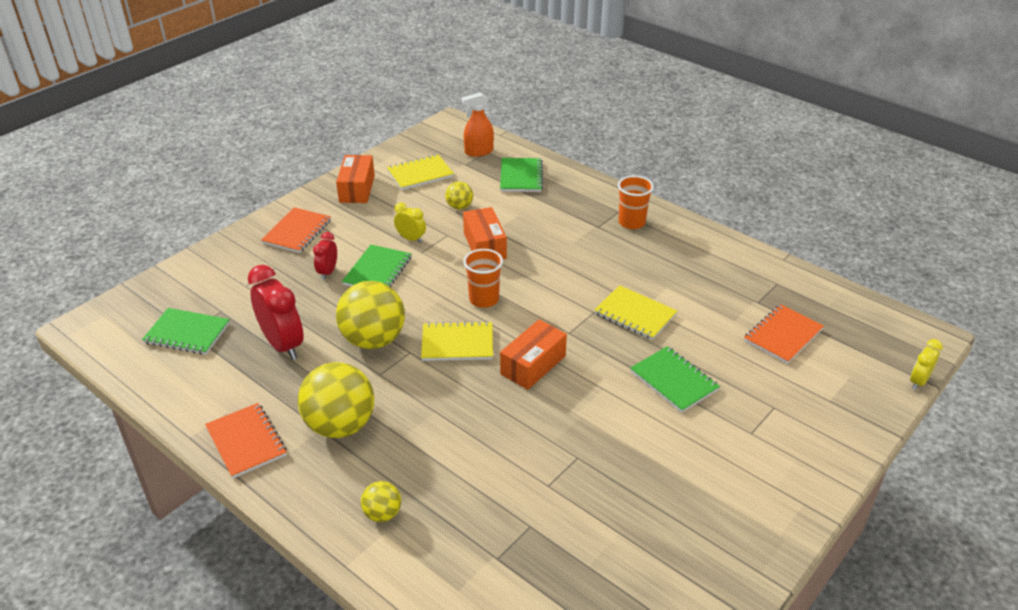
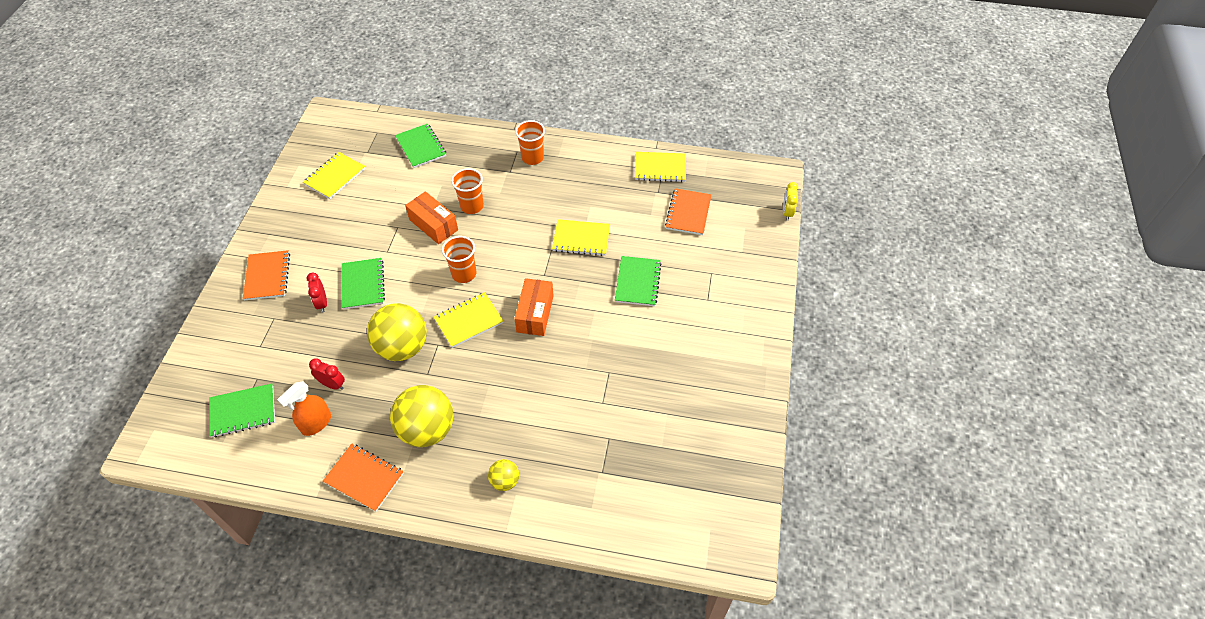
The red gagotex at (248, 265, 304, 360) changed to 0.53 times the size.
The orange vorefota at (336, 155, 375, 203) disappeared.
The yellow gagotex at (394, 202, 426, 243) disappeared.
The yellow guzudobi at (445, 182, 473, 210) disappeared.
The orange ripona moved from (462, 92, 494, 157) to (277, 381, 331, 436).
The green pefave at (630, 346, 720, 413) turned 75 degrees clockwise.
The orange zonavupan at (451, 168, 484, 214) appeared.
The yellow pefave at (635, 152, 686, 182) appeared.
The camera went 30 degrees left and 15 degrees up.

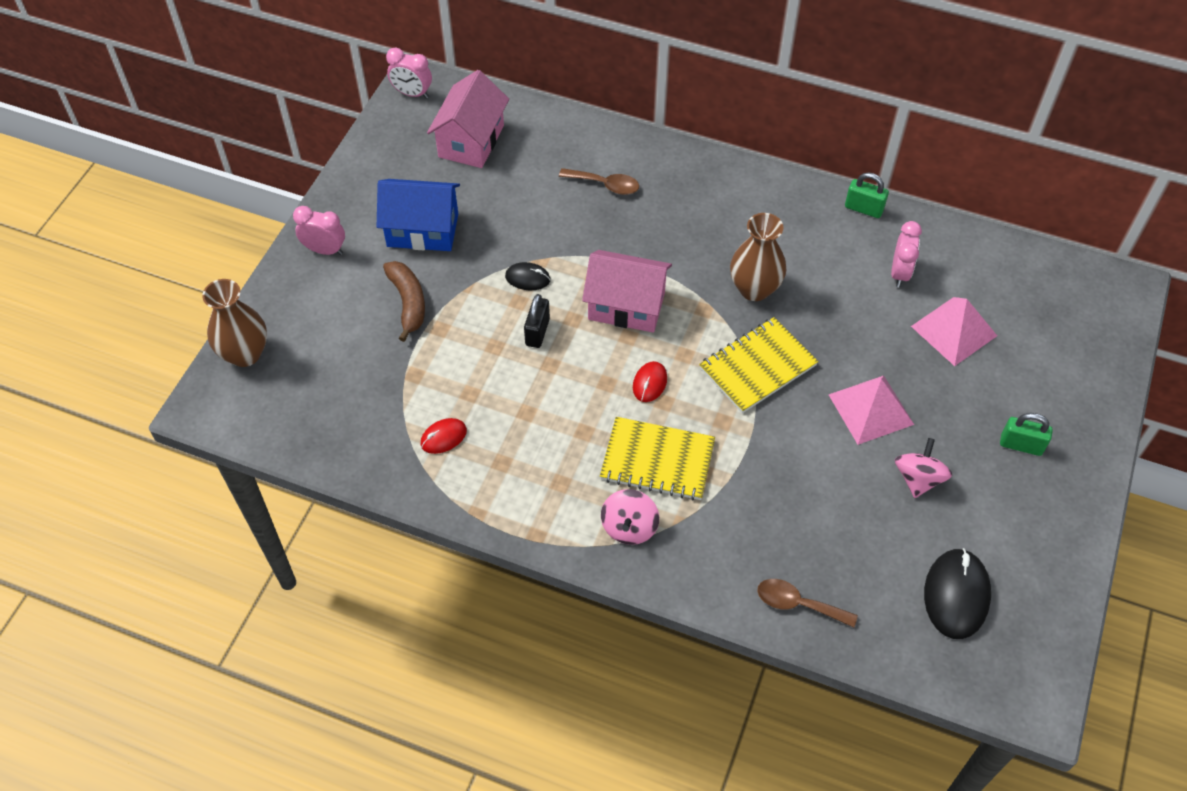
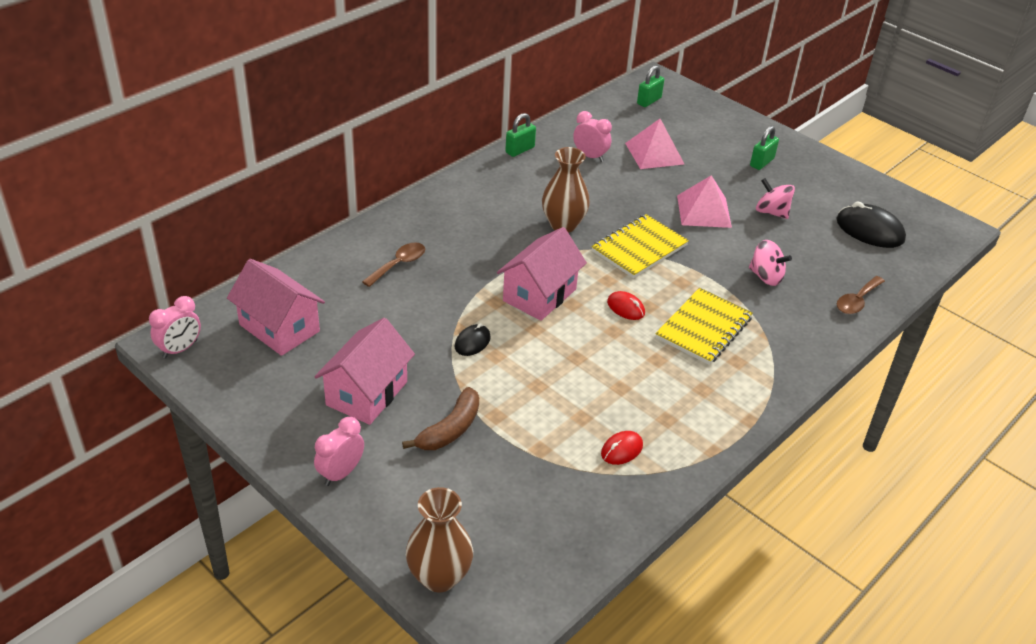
The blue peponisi at (377, 179, 460, 251) became the pink peponisi at (314, 318, 415, 425).
The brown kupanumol at (383, 261, 425, 342) turned 120 degrees clockwise.
The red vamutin at (421, 418, 467, 454) turned 60 degrees clockwise.
The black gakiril at (524, 294, 550, 348) disappeared.
The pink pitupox moved from (601, 489, 659, 545) to (749, 240, 792, 286).
The yellow pefave at (699, 317, 819, 413) turned 60 degrees clockwise.
The green gakiril at (637, 66, 664, 107) appeared.
The camera went 70 degrees left and 15 degrees down.

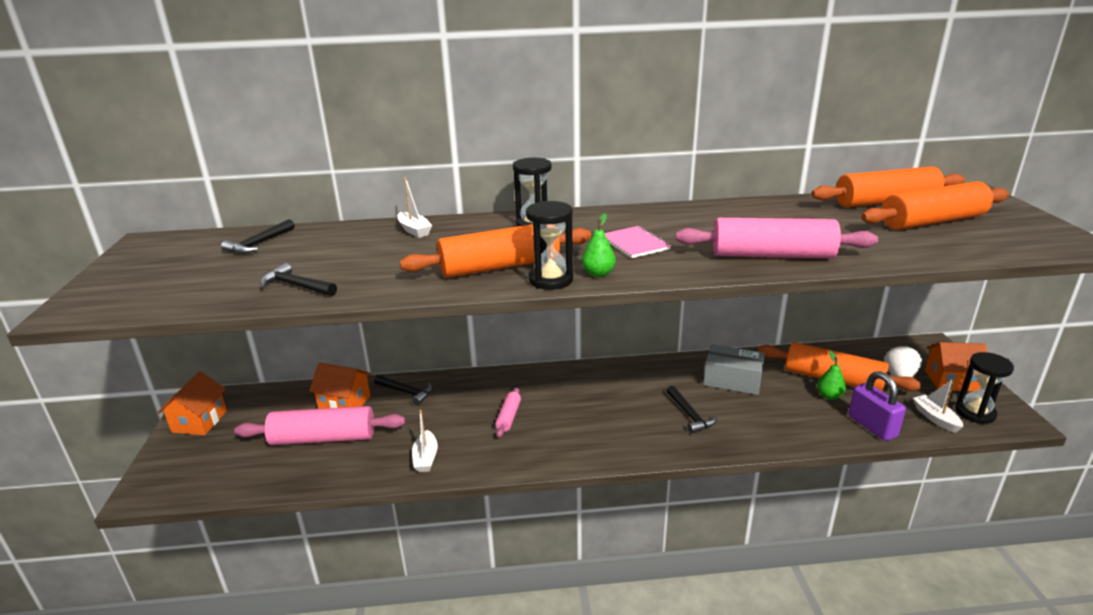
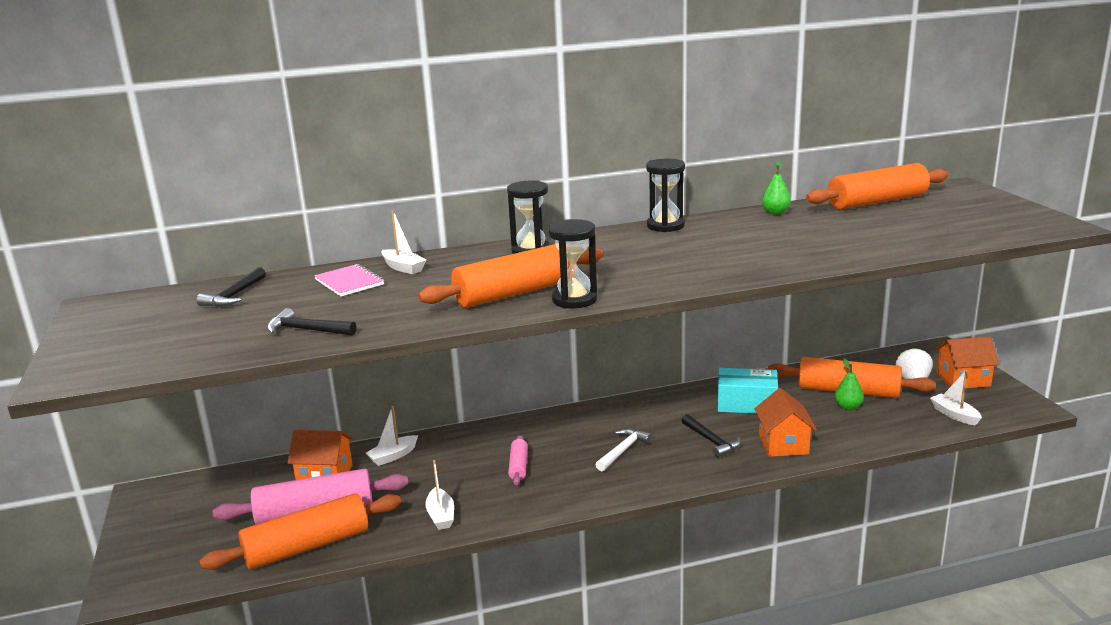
The orange peponisi moved from (158, 372, 227, 435) to (755, 388, 817, 457).
The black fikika at (374, 375, 433, 406) was replaced by the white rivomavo at (366, 406, 418, 466).
The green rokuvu moved from (582, 213, 616, 277) to (762, 161, 791, 215).
The pink pefave moved from (605, 226, 671, 258) to (314, 264, 384, 296).
The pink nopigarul at (676, 218, 878, 258) disappeared.
The grey vorefota at (703, 344, 765, 395) became the turquoise vorefota at (718, 368, 778, 414).
The purple gakiril at (848, 371, 906, 441) disappeared.
The orange nopigarul moved from (861, 181, 1009, 230) to (199, 493, 401, 570).
The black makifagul moved from (955, 352, 1014, 424) to (646, 159, 685, 232).
The white fikika at (595, 428, 652, 471) appeared.
The camera went 10 degrees left and 5 degrees down.

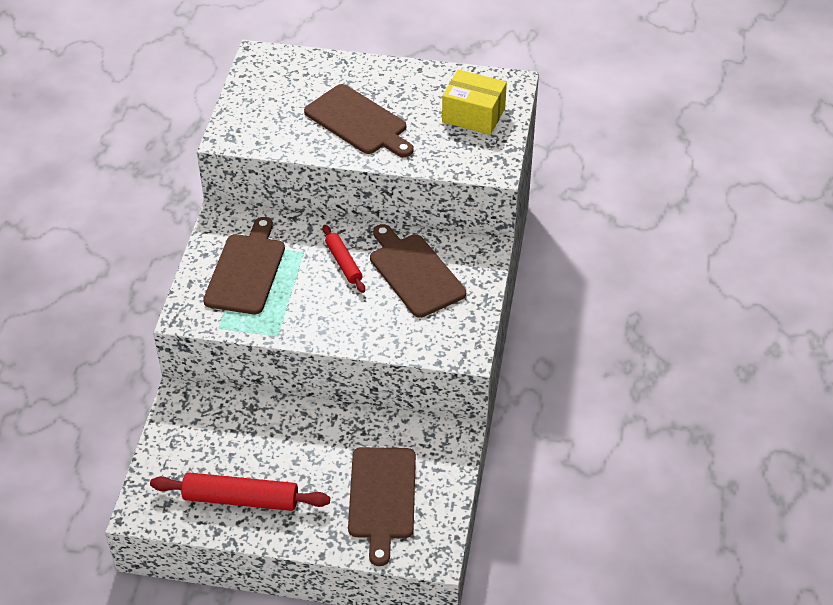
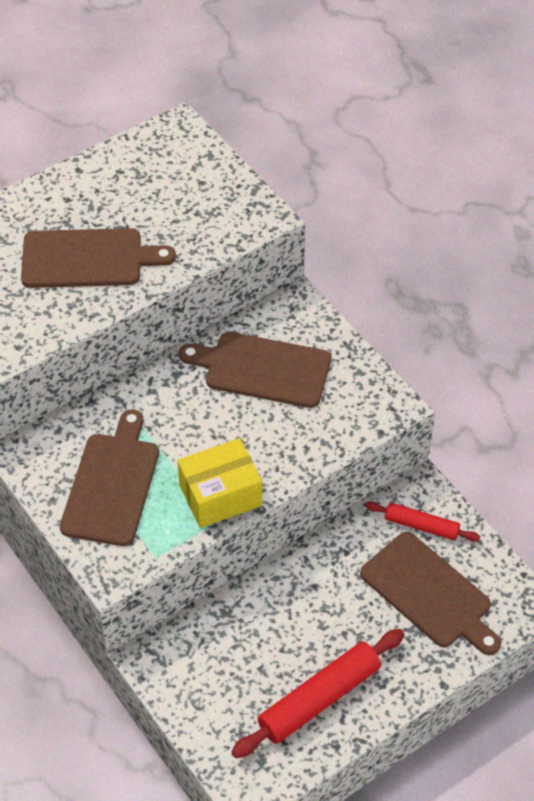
The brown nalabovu at (203, 217, 285, 314) turned 45 degrees clockwise.
The red nopigarul moved from (323, 225, 365, 293) to (365, 501, 480, 542).
The yellow vorefota moved from (442, 70, 507, 135) to (177, 438, 262, 528).
The camera went 45 degrees left and 5 degrees up.

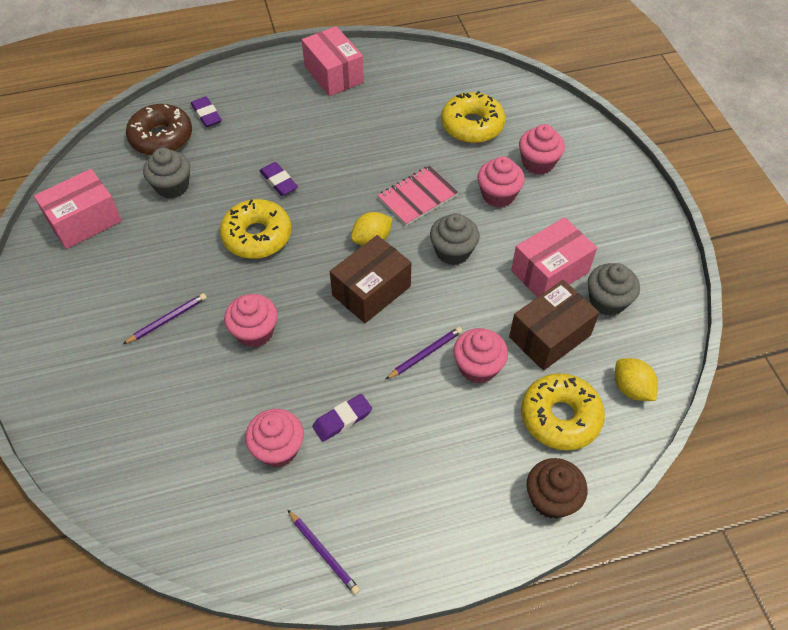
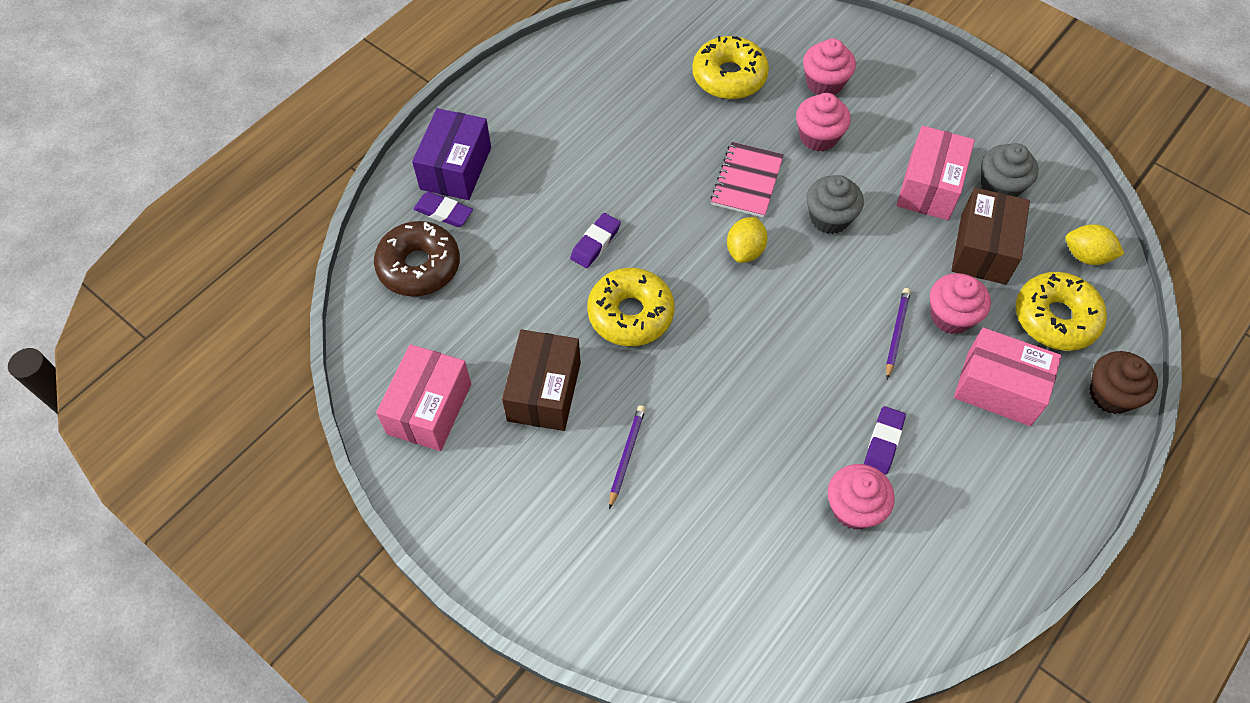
The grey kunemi at (143, 148, 190, 199) disappeared.
The pink kunemi at (224, 294, 278, 348) disappeared.
The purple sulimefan at (260, 162, 298, 196) turned 75 degrees counterclockwise.
The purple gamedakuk at (288, 510, 360, 595) disappeared.
The pink vorefota moved from (302, 26, 364, 96) to (954, 327, 1062, 426).
The brown vorefota moved from (330, 235, 411, 323) to (502, 330, 581, 431).
The purple vorefota at (412, 108, 491, 200) appeared.
The camera went 35 degrees left and 5 degrees up.

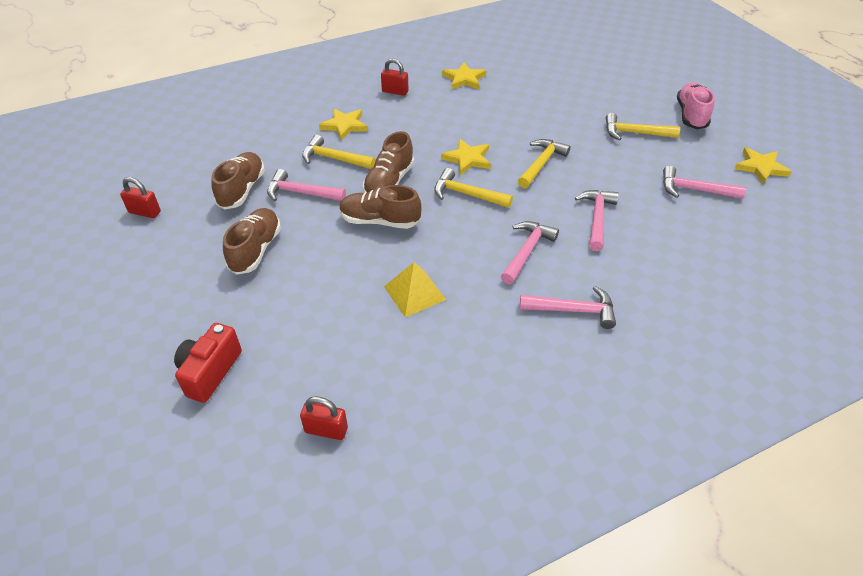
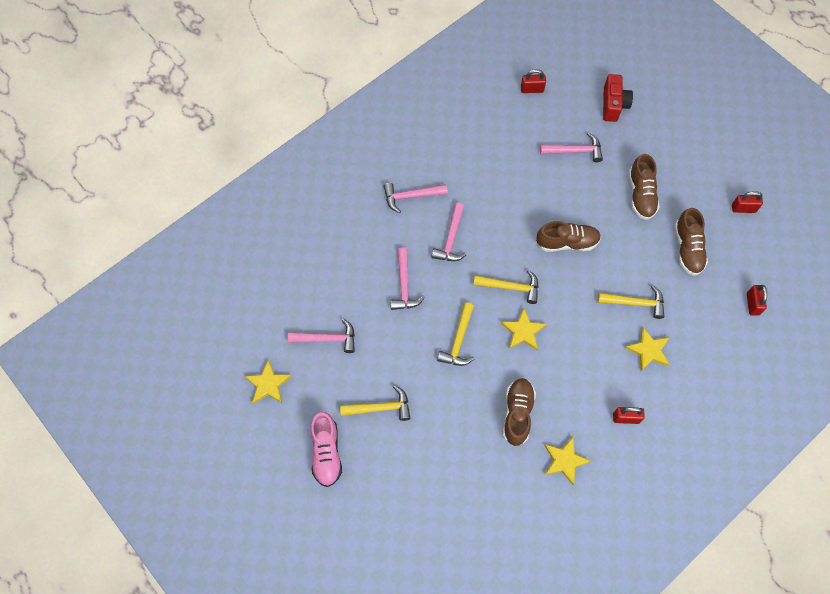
The pink fikika moved from (267, 169, 346, 201) to (540, 132, 603, 162).
The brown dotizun moved from (363, 131, 414, 193) to (503, 378, 536, 446).
The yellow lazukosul at (384, 262, 446, 317) disappeared.
The red gakiril at (747, 285, 767, 316) appeared.
The camera went 165 degrees right and 20 degrees up.

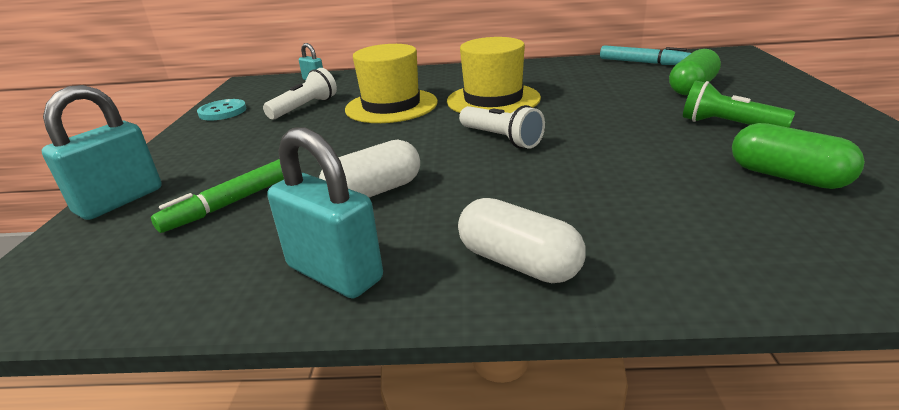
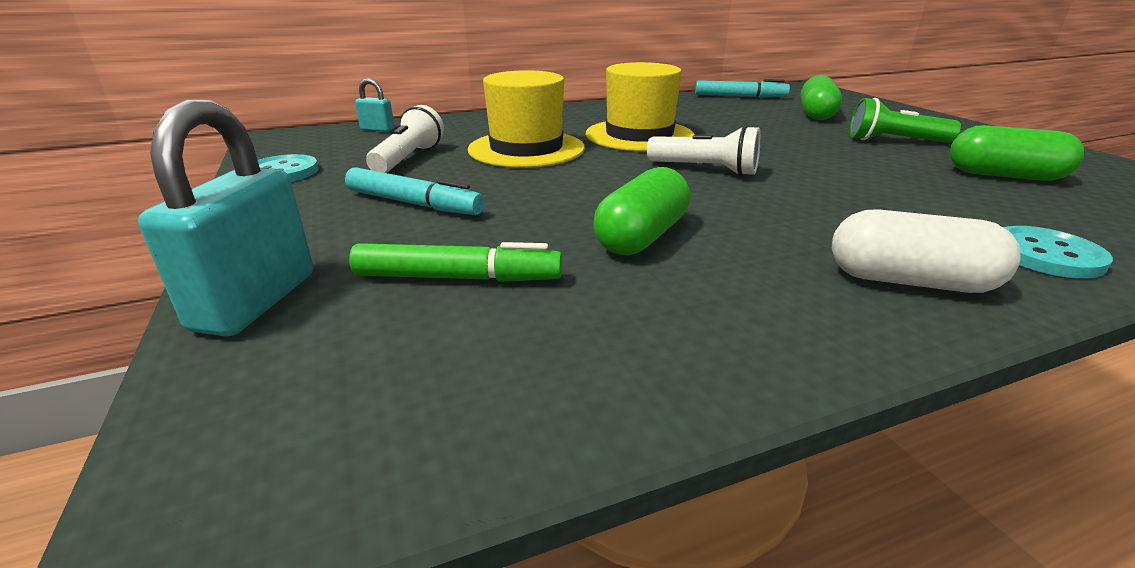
The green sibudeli at (151, 159, 284, 233) turned 105 degrees counterclockwise.
The turquoise gakiril at (267, 128, 383, 298) disappeared.
The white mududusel at (319, 140, 420, 197) became the green mududusel at (593, 167, 690, 255).
The turquoise sibudeli at (345, 167, 484, 215) appeared.
The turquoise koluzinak at (1003, 226, 1113, 278) appeared.
The camera went 25 degrees left and 0 degrees up.

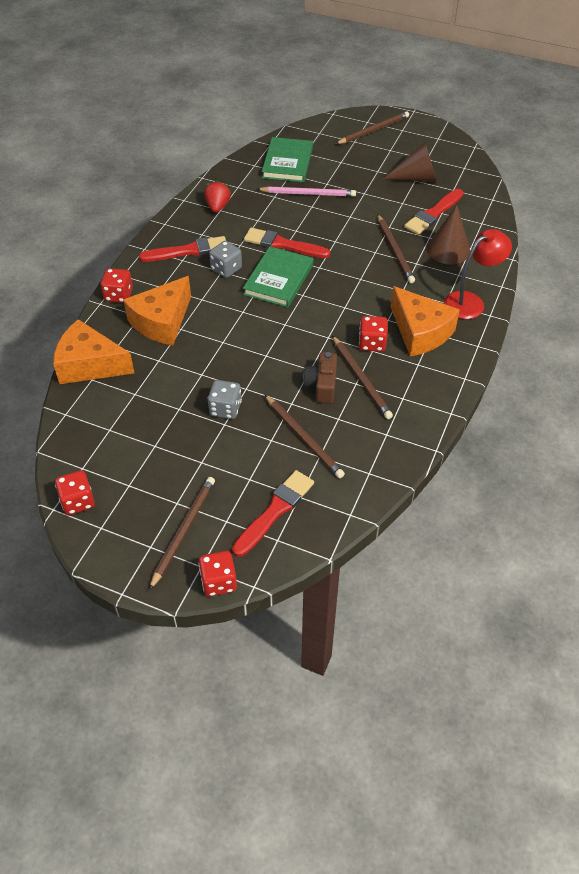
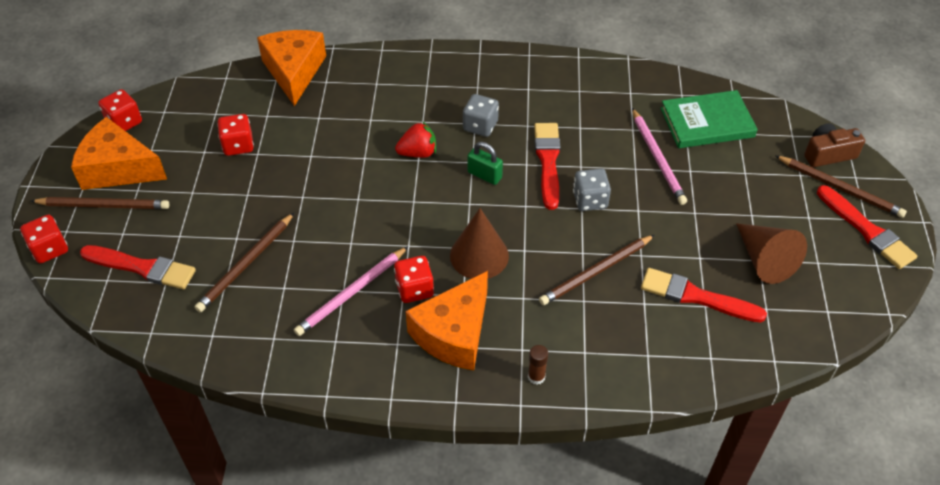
The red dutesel moved from (101, 268, 133, 303) to (217, 114, 254, 156).
The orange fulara moved from (123, 276, 191, 345) to (71, 117, 167, 190).
The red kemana moved from (139, 236, 226, 262) to (817, 185, 917, 269).
The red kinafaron moved from (204, 180, 231, 213) to (395, 121, 436, 158).
The grey dutesel moved from (208, 380, 242, 419) to (573, 168, 611, 211).
The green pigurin at (243, 246, 313, 307) was replaced by the green gakiril at (468, 142, 503, 185).
The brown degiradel moved from (303, 352, 337, 404) to (804, 123, 865, 167).
The brown gamedakuk at (332, 335, 393, 419) became the pink gamedakuk at (294, 246, 408, 336).
The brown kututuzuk moved from (427, 205, 470, 264) to (450, 208, 509, 279).
The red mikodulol at (444, 229, 512, 319) was replaced by the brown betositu at (528, 345, 548, 385).
The camera went 70 degrees right and 0 degrees up.

